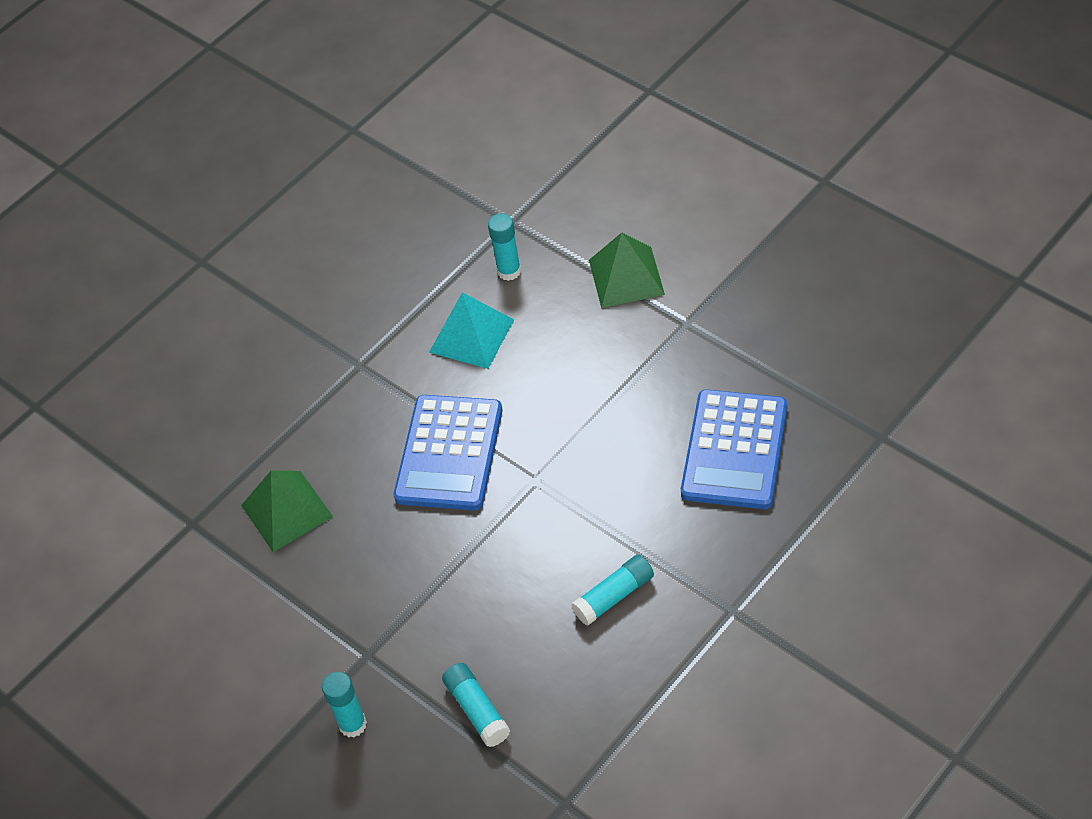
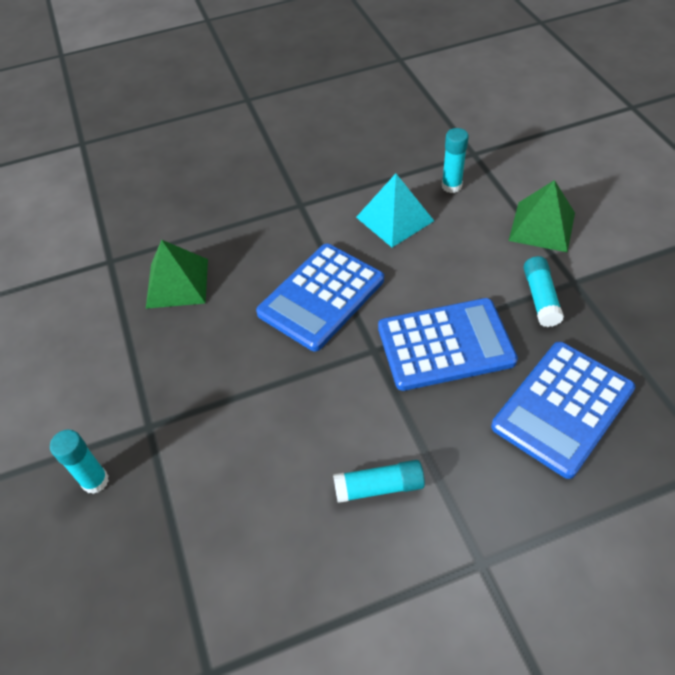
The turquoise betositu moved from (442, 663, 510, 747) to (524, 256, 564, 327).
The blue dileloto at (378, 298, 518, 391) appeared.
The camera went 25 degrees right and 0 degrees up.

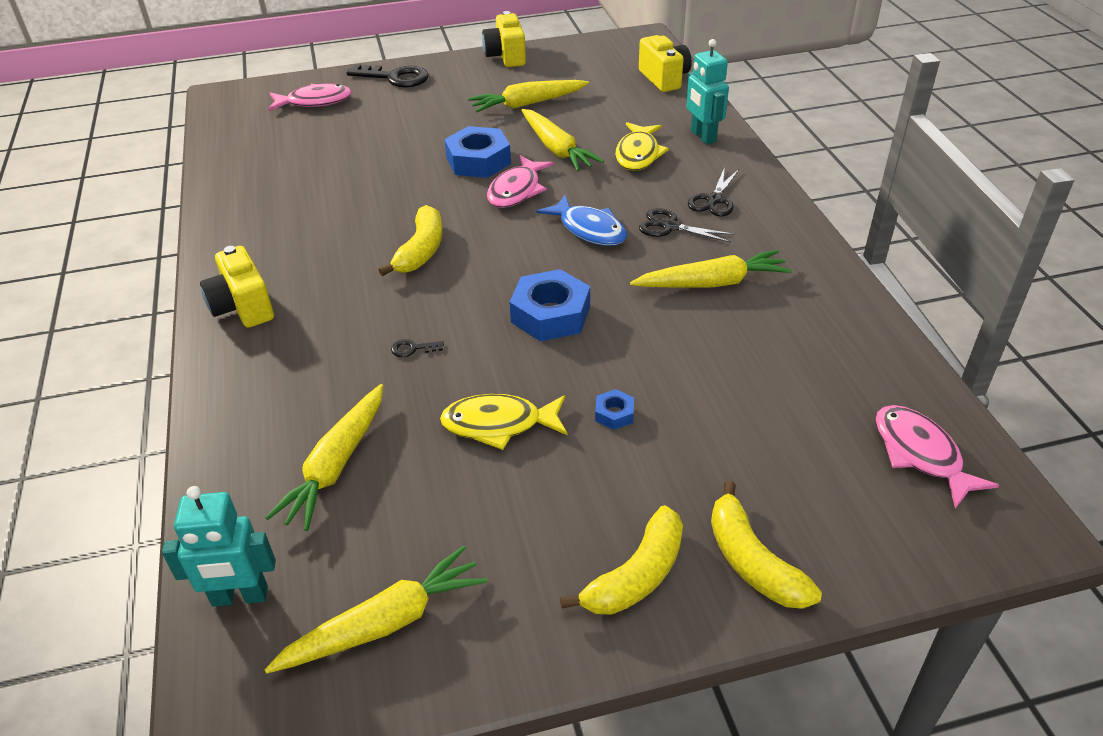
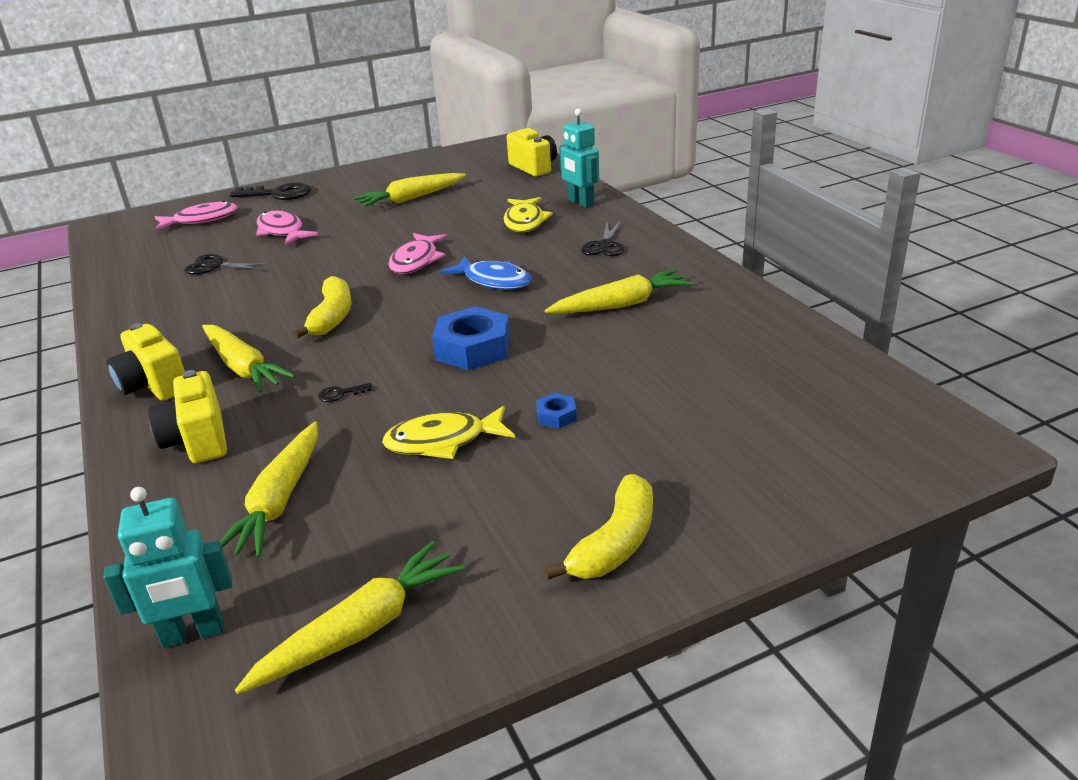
The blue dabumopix at (444, 126, 511, 178) disappeared.
The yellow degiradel moved from (482, 11, 526, 67) to (148, 370, 227, 463).
The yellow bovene moved from (521, 109, 604, 172) to (202, 325, 296, 393).
The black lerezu moved from (639, 208, 735, 243) to (184, 254, 270, 275).
The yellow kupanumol at (711, 480, 822, 609) disappeared.
The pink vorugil moved from (875, 405, 999, 509) to (256, 210, 318, 245).
The camera went 10 degrees left and 10 degrees down.

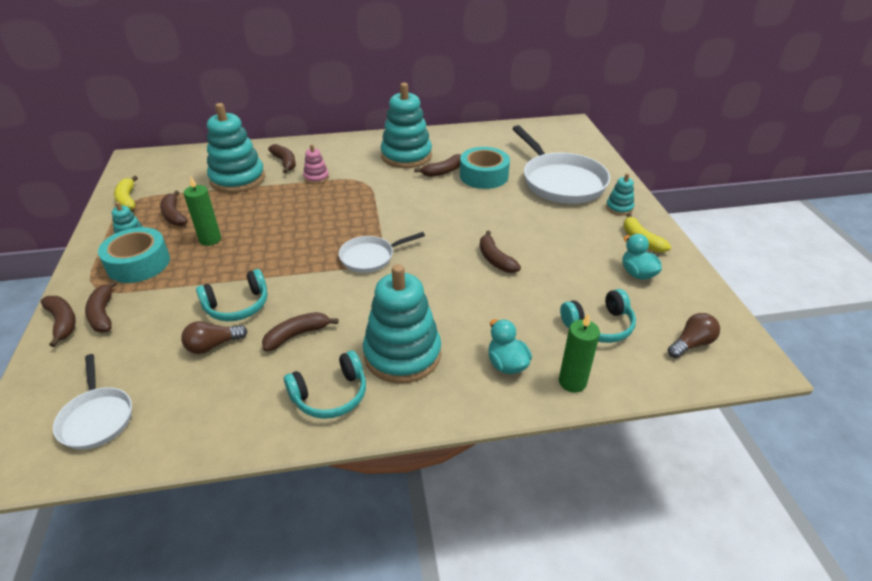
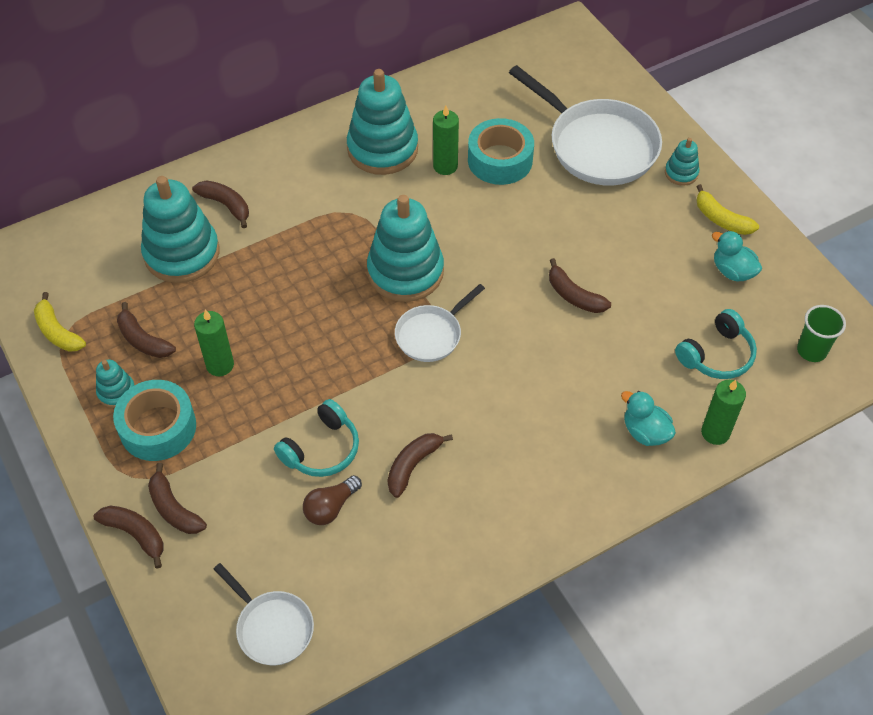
The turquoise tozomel at (284, 350, 366, 419) disappeared.
The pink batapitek at (303, 144, 329, 184) disappeared.
The turquoise batapitek moved from (363, 264, 441, 383) to (367, 195, 444, 302).
The brown kupanumol at (414, 154, 461, 177) was replaced by the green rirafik at (433, 106, 459, 175).
The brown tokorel at (668, 313, 720, 358) was replaced by the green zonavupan at (797, 305, 846, 362).
The camera went 20 degrees left and 15 degrees up.

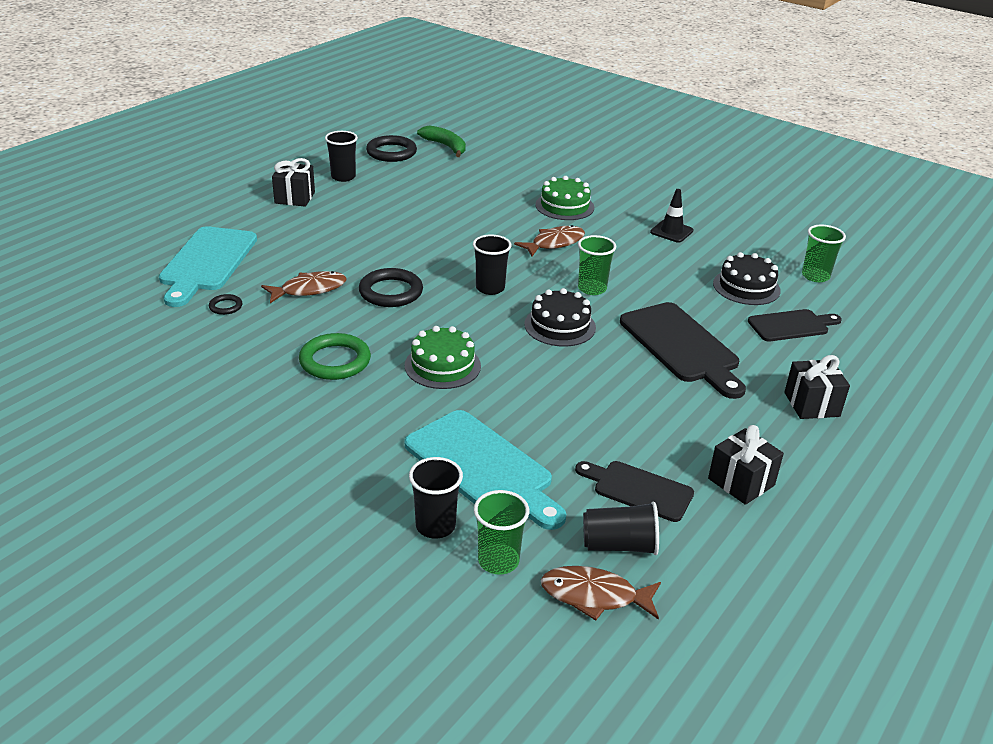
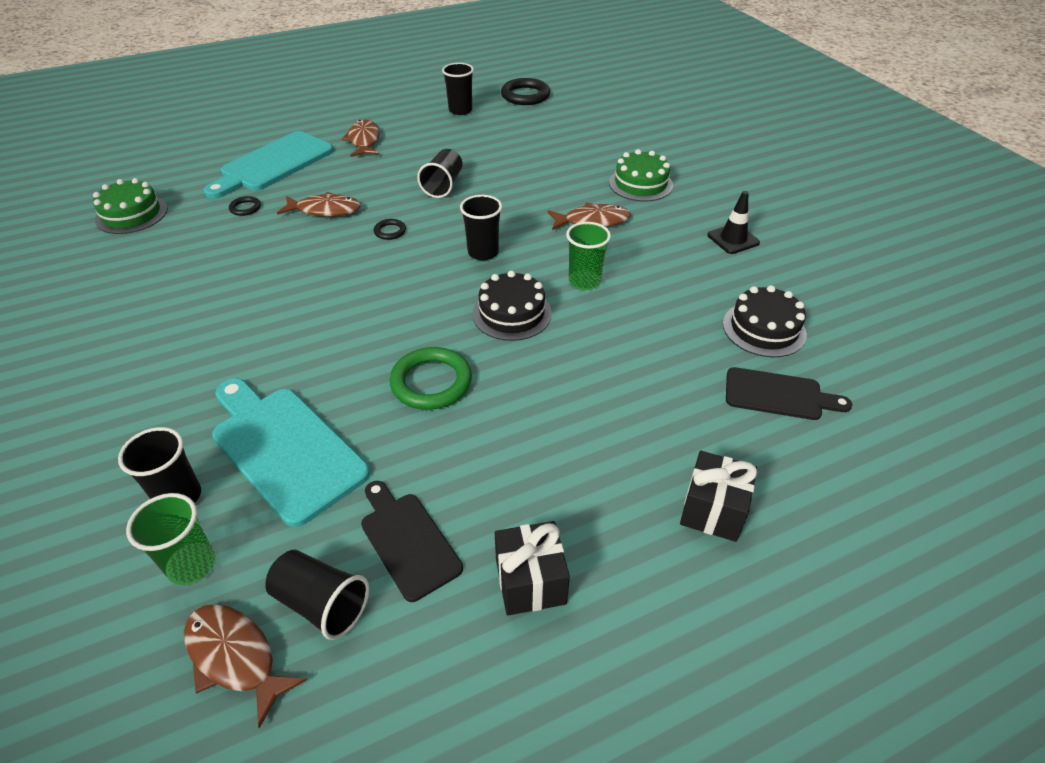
The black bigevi at (272, 158, 315, 207) disappeared.
The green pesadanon moved from (299, 333, 371, 380) to (390, 347, 472, 410).
The black pesadanon at (359, 268, 423, 307) changed to 0.50 times the size.
The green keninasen moved from (405, 326, 481, 389) to (93, 178, 168, 234).
The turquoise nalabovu at (405, 410, 566, 530) turned 150 degrees clockwise.
The green kupanumol at (417, 126, 466, 157) disappeared.
The black nalabovu at (620, 302, 746, 399) disappeared.
The green zonavupan at (802, 224, 846, 282) disappeared.
The brown vorugil at (342, 119, 380, 157) appeared.
The black zonavupan at (417, 149, 463, 198) appeared.
The camera went 30 degrees right and 10 degrees up.

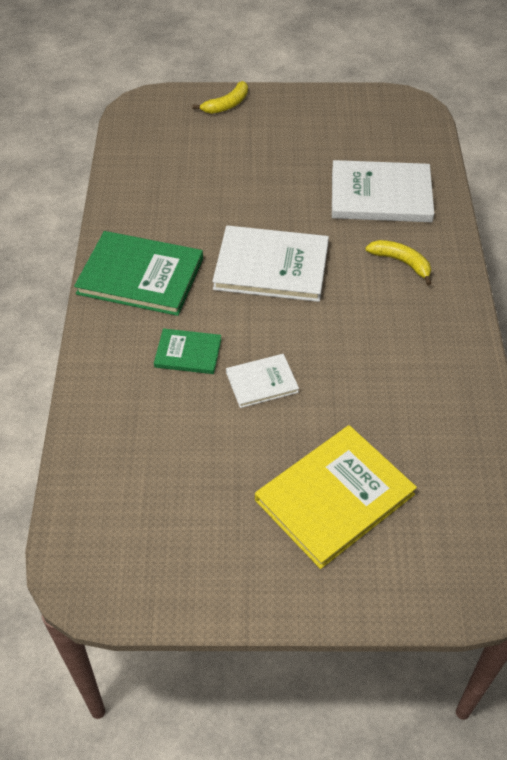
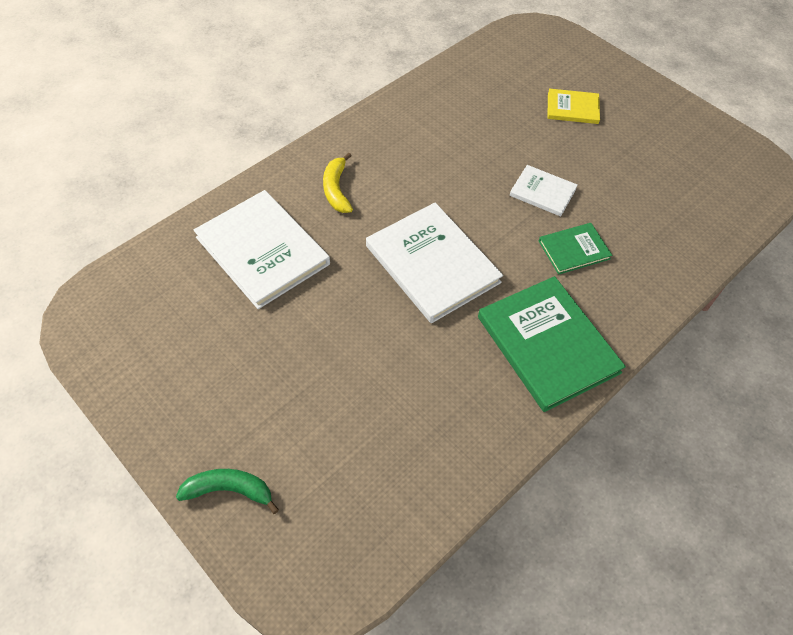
The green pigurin at (154, 328, 221, 374) turned 75 degrees counterclockwise.
The yellow kupanumol at (192, 81, 248, 114) became the green kupanumol at (176, 469, 279, 514).
The yellow pigurin at (255, 425, 417, 569) changed to 0.53 times the size.
The camera went 135 degrees left and 5 degrees up.

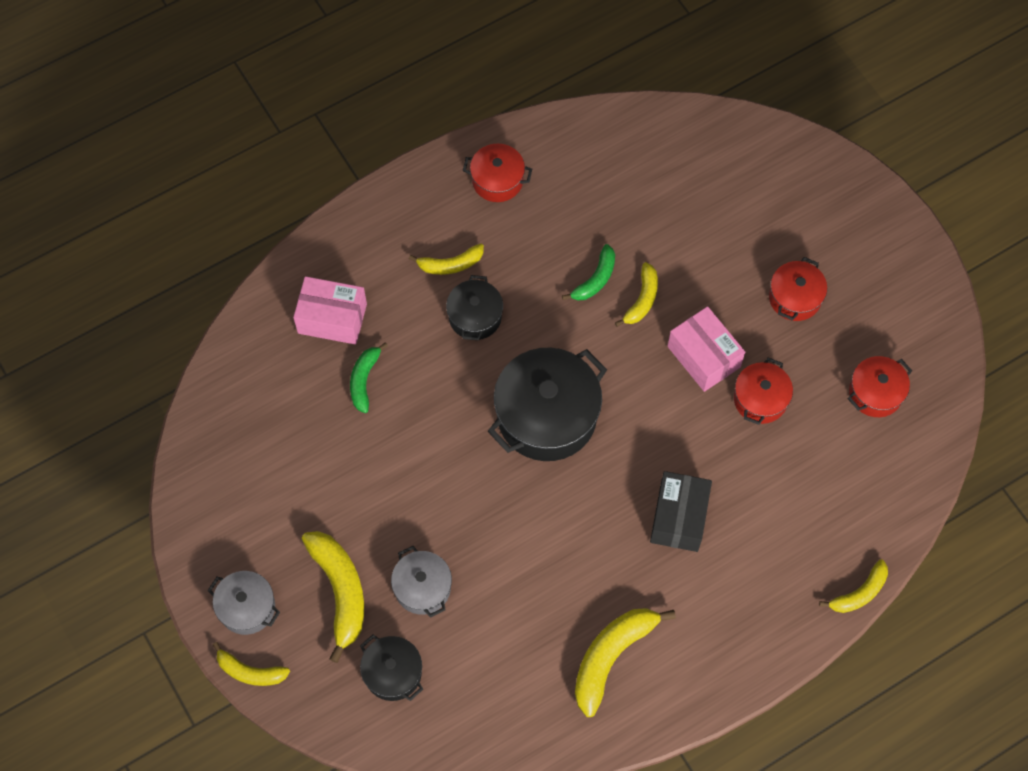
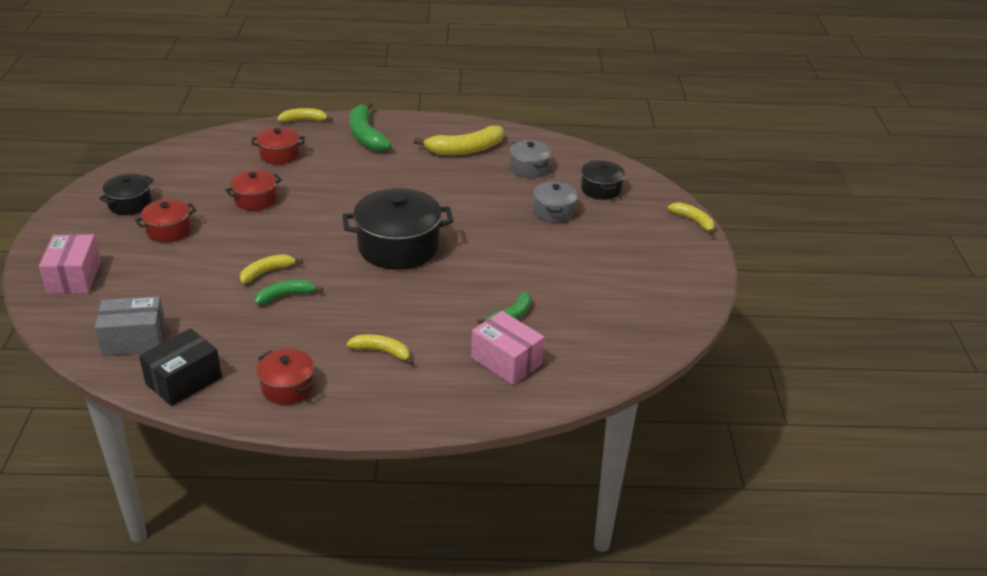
The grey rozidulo moved from (208, 571, 280, 635) to (509, 140, 551, 178).
The yellow kupanumol at (302, 531, 364, 663) disappeared.
The black rozidulo moved from (446, 275, 503, 340) to (99, 174, 154, 215).
The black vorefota moved from (650, 471, 712, 552) to (139, 328, 222, 406).
The pink vorefota moved from (668, 306, 745, 392) to (39, 234, 101, 294).
The red rozidulo moved from (848, 356, 912, 417) to (251, 127, 305, 165).
The grey vorefota at (95, 296, 166, 356) appeared.
The green kupanumol at (349, 101, 391, 151) appeared.
The camera went 150 degrees left and 30 degrees down.

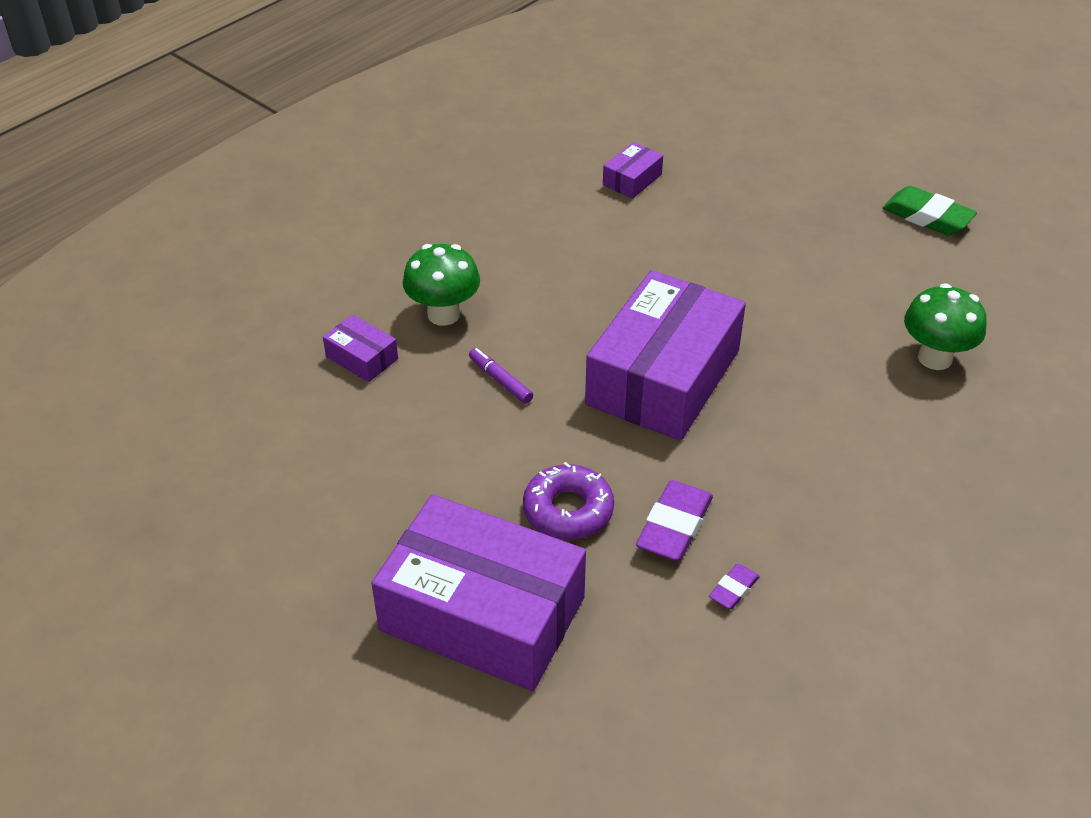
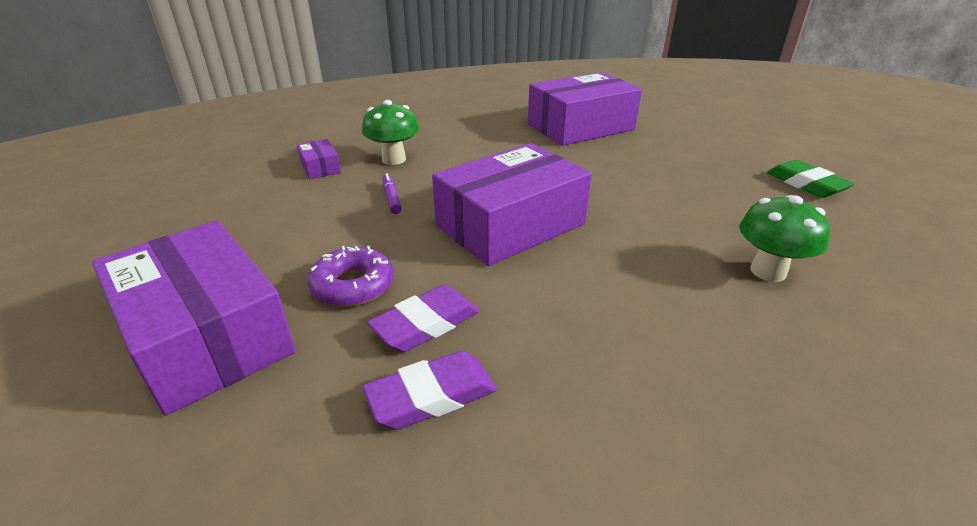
The purple vorefota at (603, 142, 663, 199) changed to 2.39 times the size.
The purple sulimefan at (709, 564, 760, 609) changed to 1.87 times the size.
The camera went 25 degrees right and 10 degrees down.

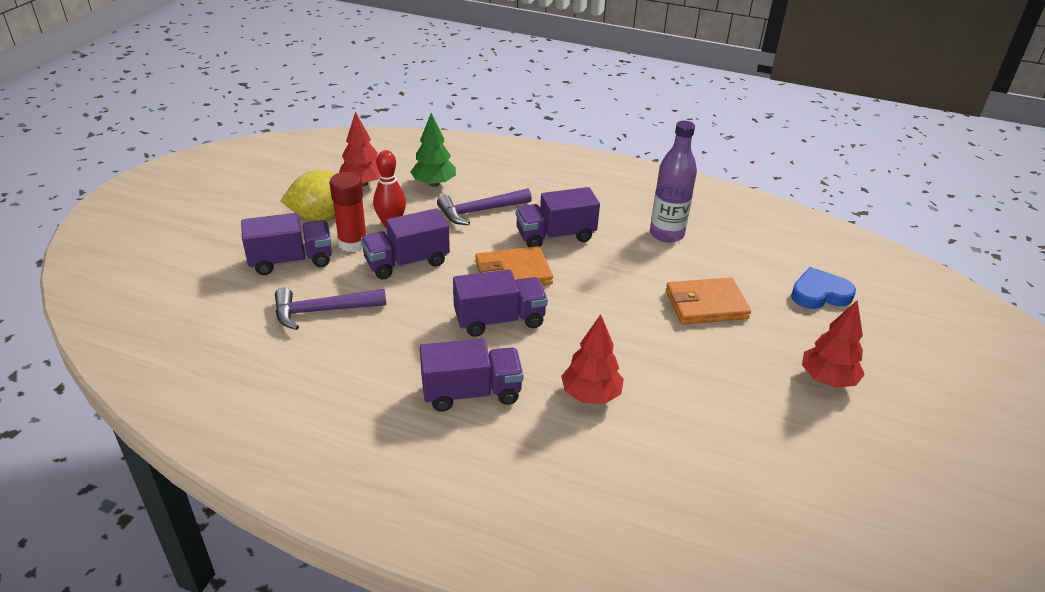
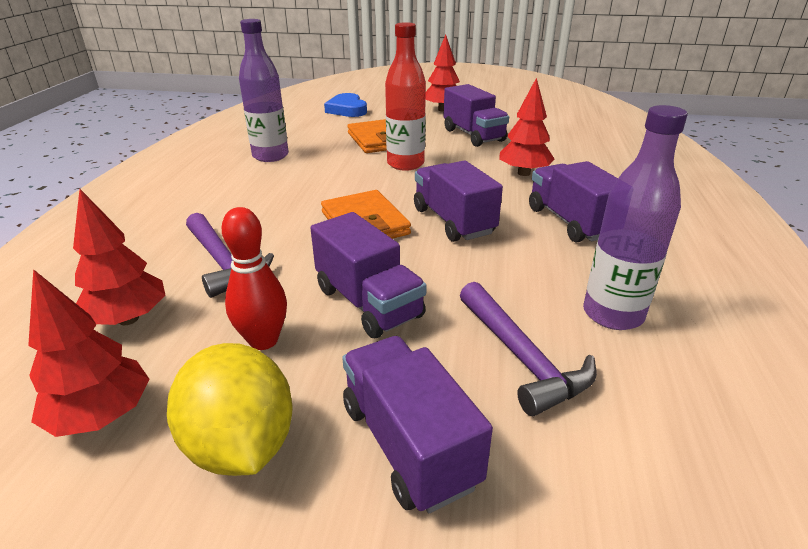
The red betositu at (329, 172, 367, 252) disappeared.
The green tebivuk at (410, 113, 456, 187) became the red tebivuk at (73, 189, 165, 325).
The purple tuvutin moved from (516, 187, 600, 247) to (443, 84, 509, 147).
The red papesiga at (385, 22, 426, 171) appeared.
The purple papesiga at (583, 105, 688, 330) appeared.
The camera went 100 degrees left and 5 degrees down.

